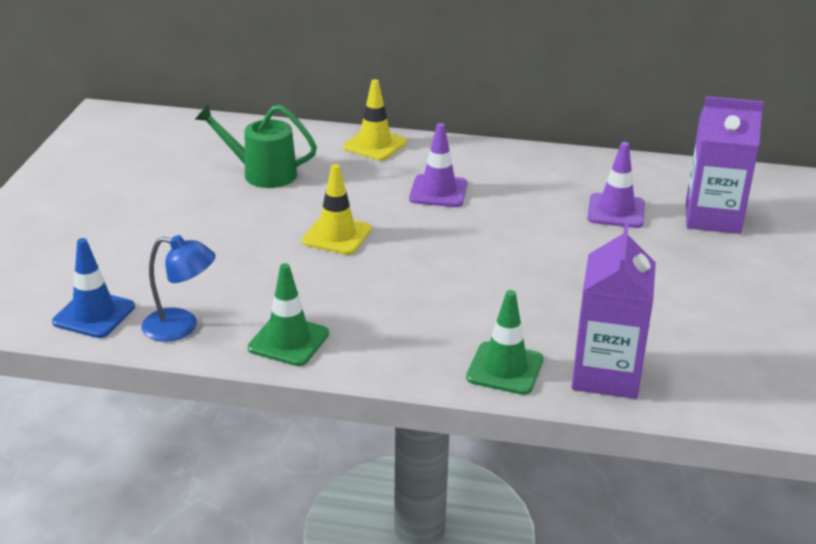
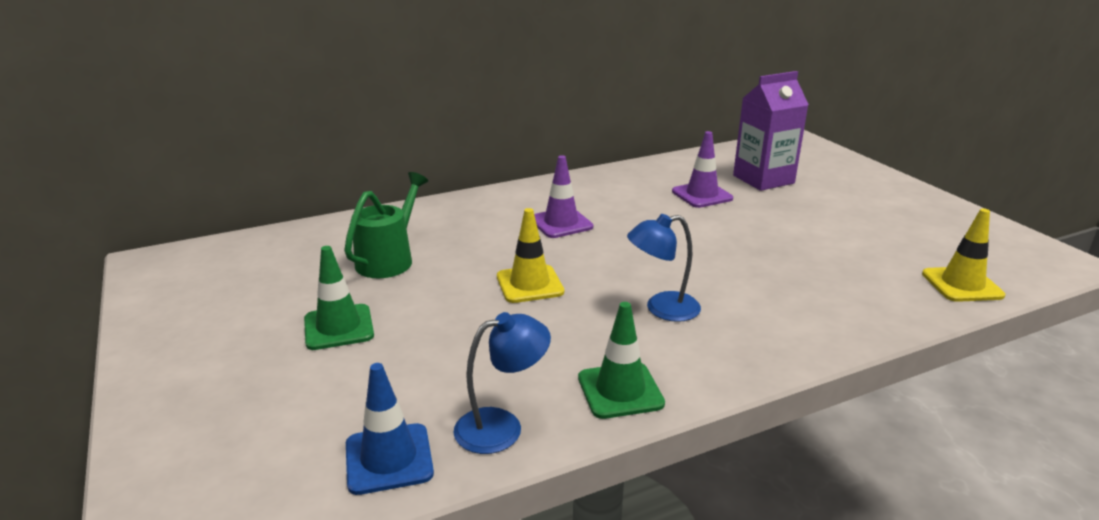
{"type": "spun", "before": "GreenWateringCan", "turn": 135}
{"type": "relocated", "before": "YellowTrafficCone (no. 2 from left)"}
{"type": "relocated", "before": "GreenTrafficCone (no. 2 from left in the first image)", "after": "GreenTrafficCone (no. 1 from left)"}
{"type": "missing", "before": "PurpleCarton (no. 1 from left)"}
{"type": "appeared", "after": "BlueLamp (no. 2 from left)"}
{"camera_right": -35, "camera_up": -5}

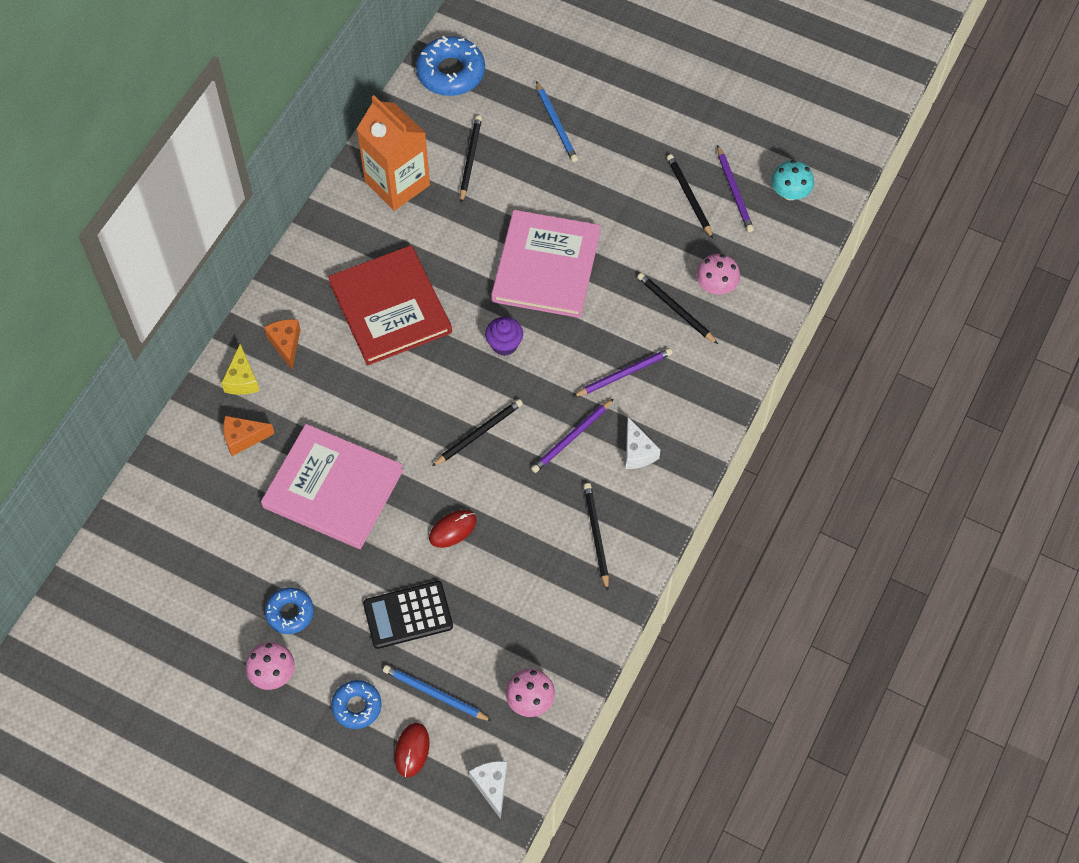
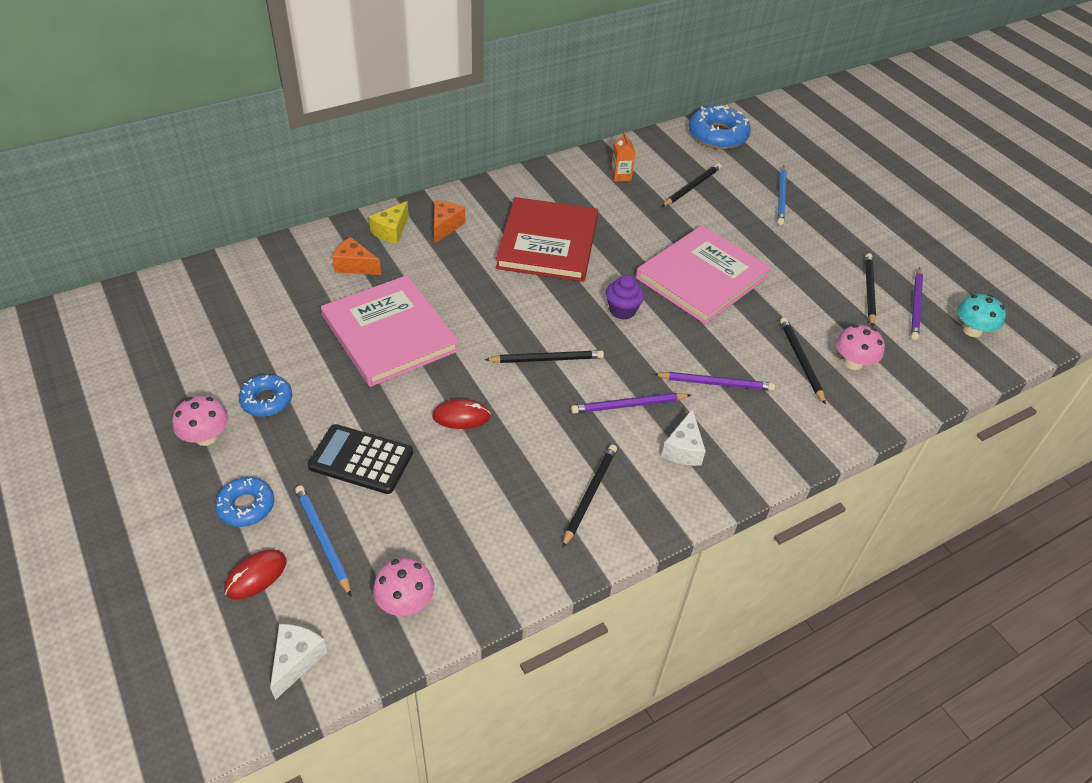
{"type": "size", "before": "OrangeCarton", "scale": 0.41}
{"camera_right": 30, "camera_up": -15}

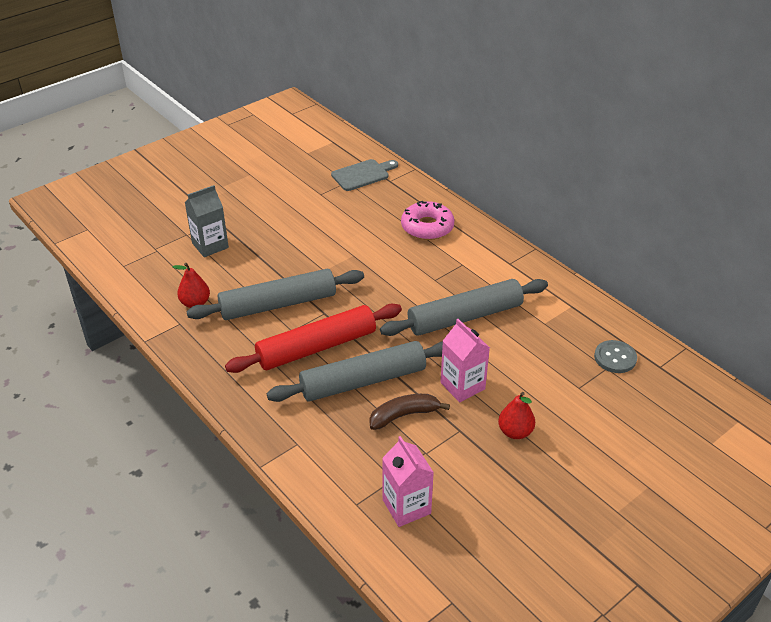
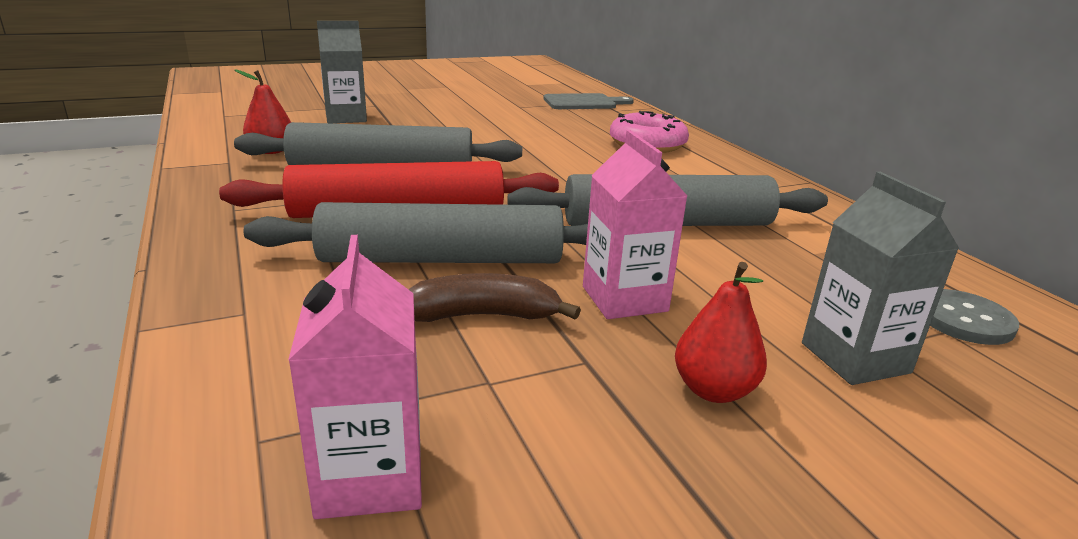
{"type": "appeared", "after": "GreyCarton (no. 2 from left)"}
{"camera_right": 15, "camera_up": -15}

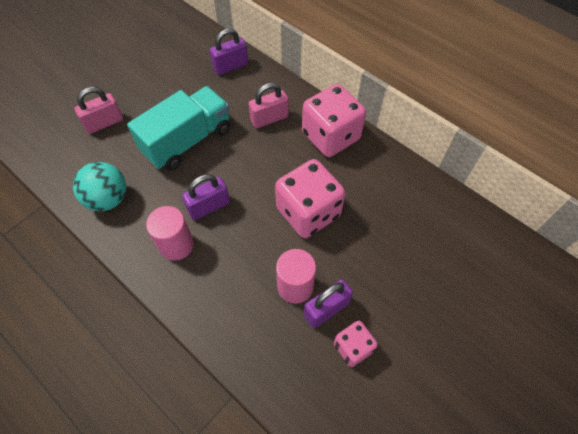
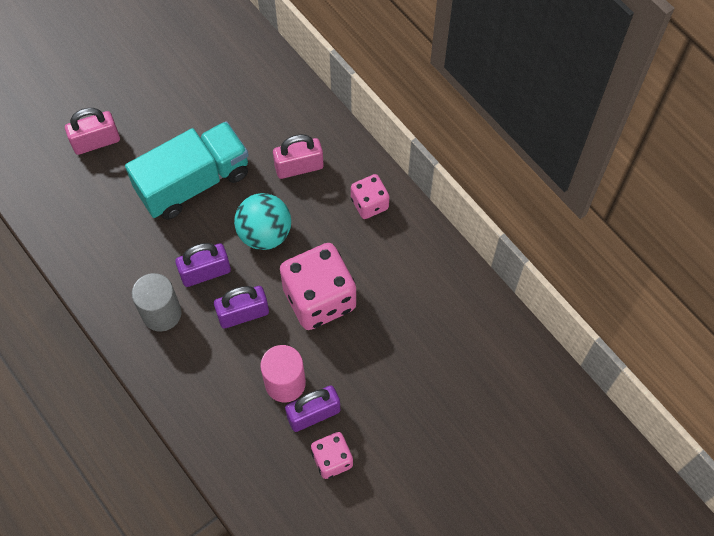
{"type": "relocated", "before": "TurquoiseBall"}
{"type": "colour", "before": "PinkCylinder (no. 1 from left)", "after": "GreyCylinder"}
{"type": "relocated", "before": "PurplePadlock (no. 2 from left)"}
{"type": "size", "before": "PinkDice (no. 2 from left in the first image)", "scale": 0.53}
{"camera_right": 10, "camera_up": 5}

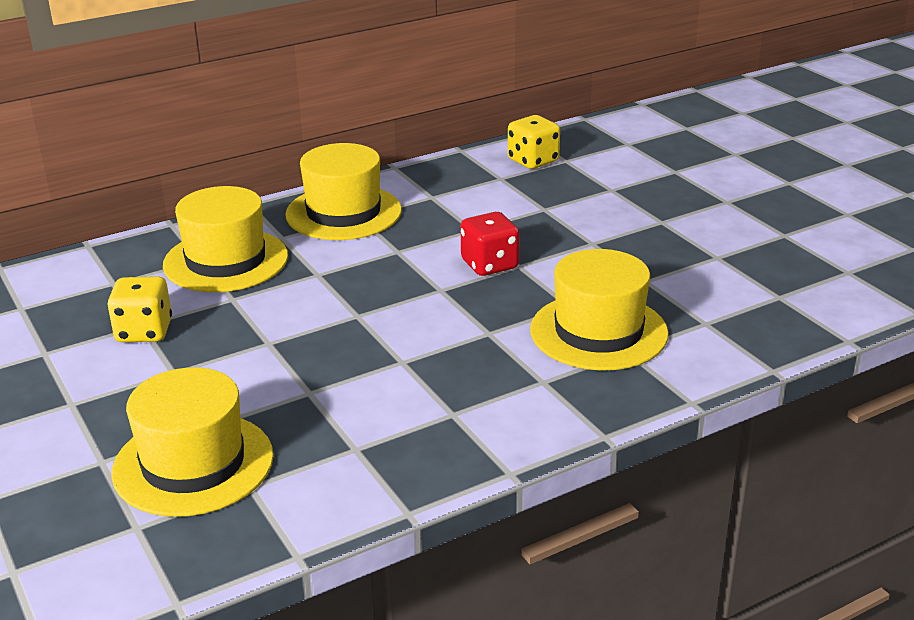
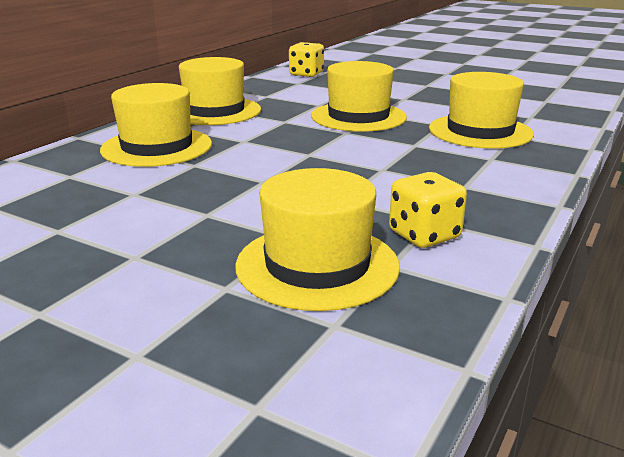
{"type": "relocated", "before": "YellowDice (no. 1 from left in the first image)", "after": "YellowDice (no. 2 from left)"}
{"type": "exchanged", "before": "RedDice", "after": "YellowHat (no. 4 from left)"}
{"camera_right": -30, "camera_up": -5}

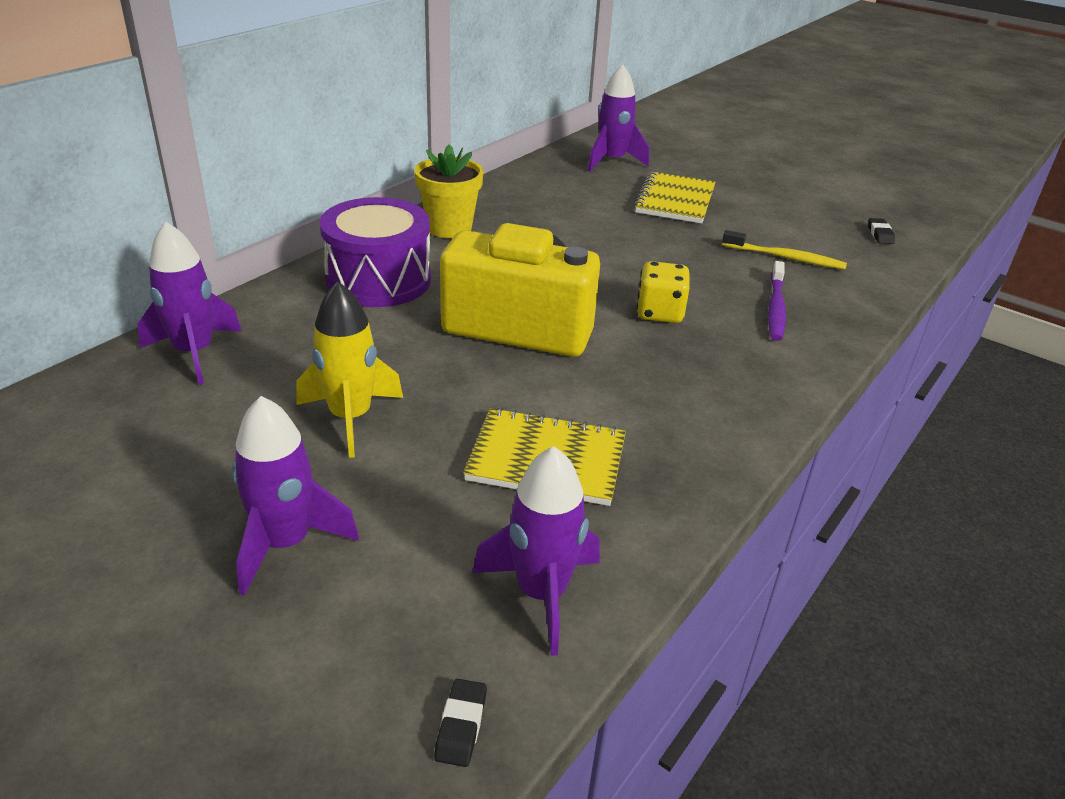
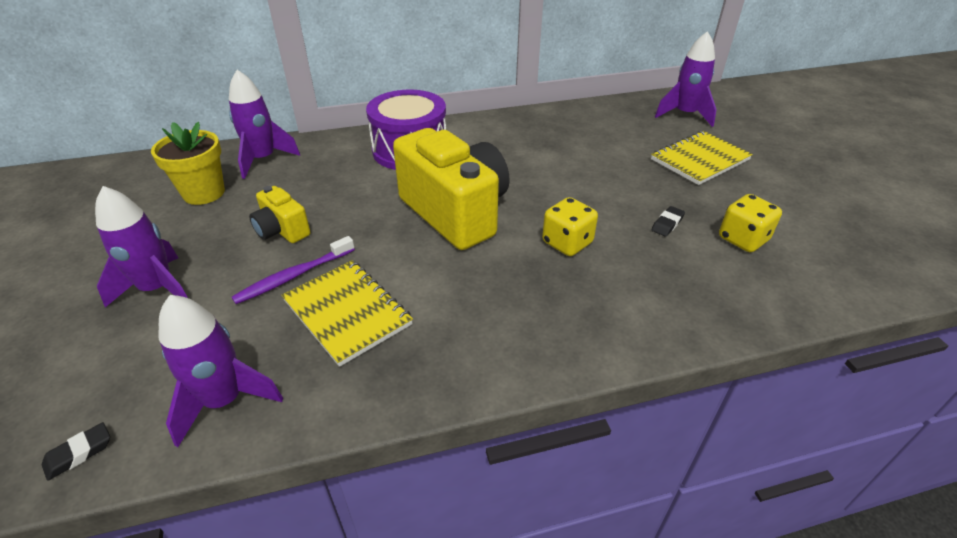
{"type": "exchanged", "before": "YellowRocket", "after": "YellowCamera (no. 1 from left)"}
{"type": "relocated", "before": "YellowFlowerPot"}
{"type": "exchanged", "before": "YellowToothbrush", "after": "YellowDice (no. 2 from left)"}
{"type": "relocated", "before": "PurpleToothbrush"}
{"type": "relocated", "before": "BlackEraser (no. 2 from left)"}
{"camera_right": 40, "camera_up": 5}

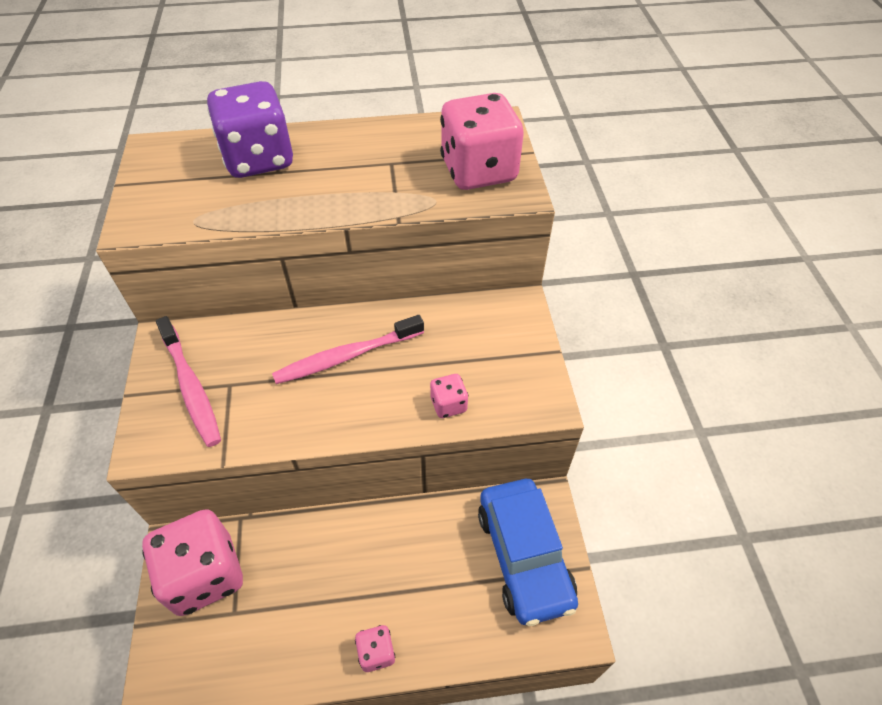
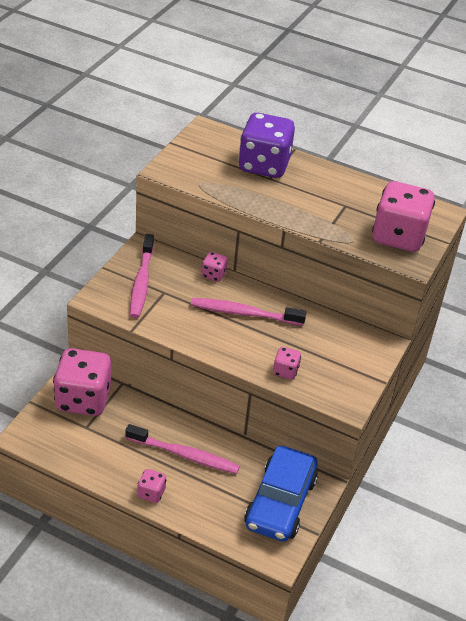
{"type": "appeared", "after": "PinkToothbrush (no. 2 from left)"}
{"type": "appeared", "after": "PinkDice (no. 3 from left)"}
{"camera_right": 30, "camera_up": -10}

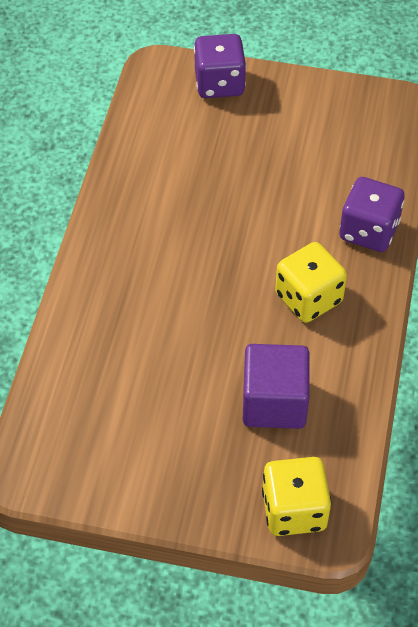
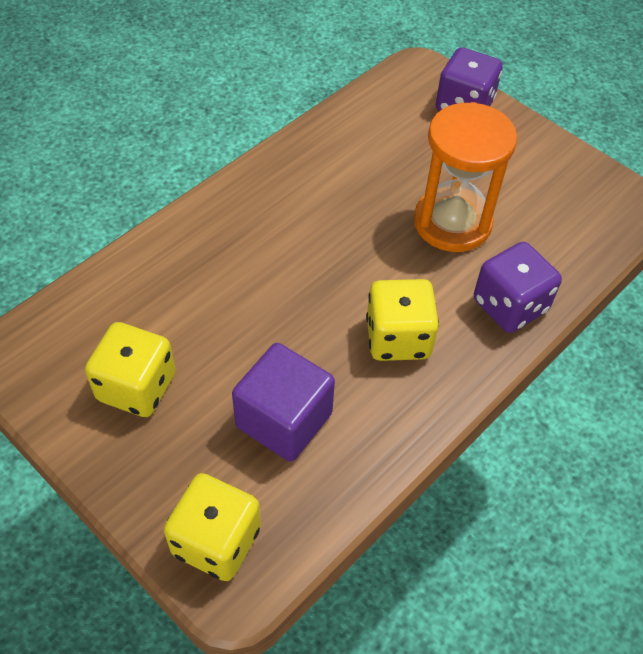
{"type": "appeared", "after": "YellowDice (no. 1 from left)"}
{"type": "appeared", "after": "OrangeHourglass"}
{"camera_right": 30, "camera_up": 0}

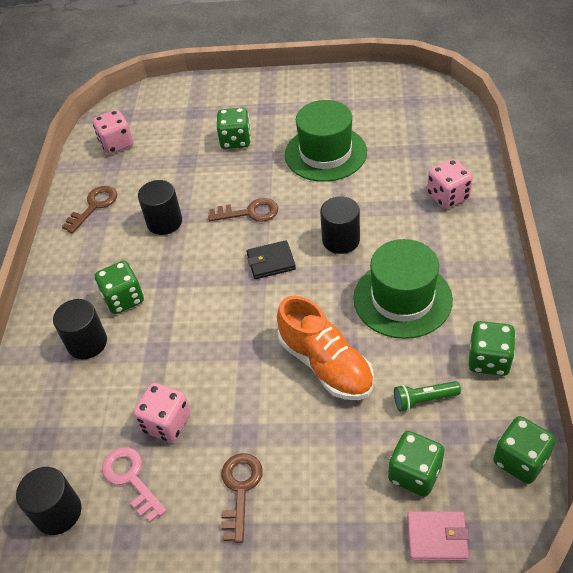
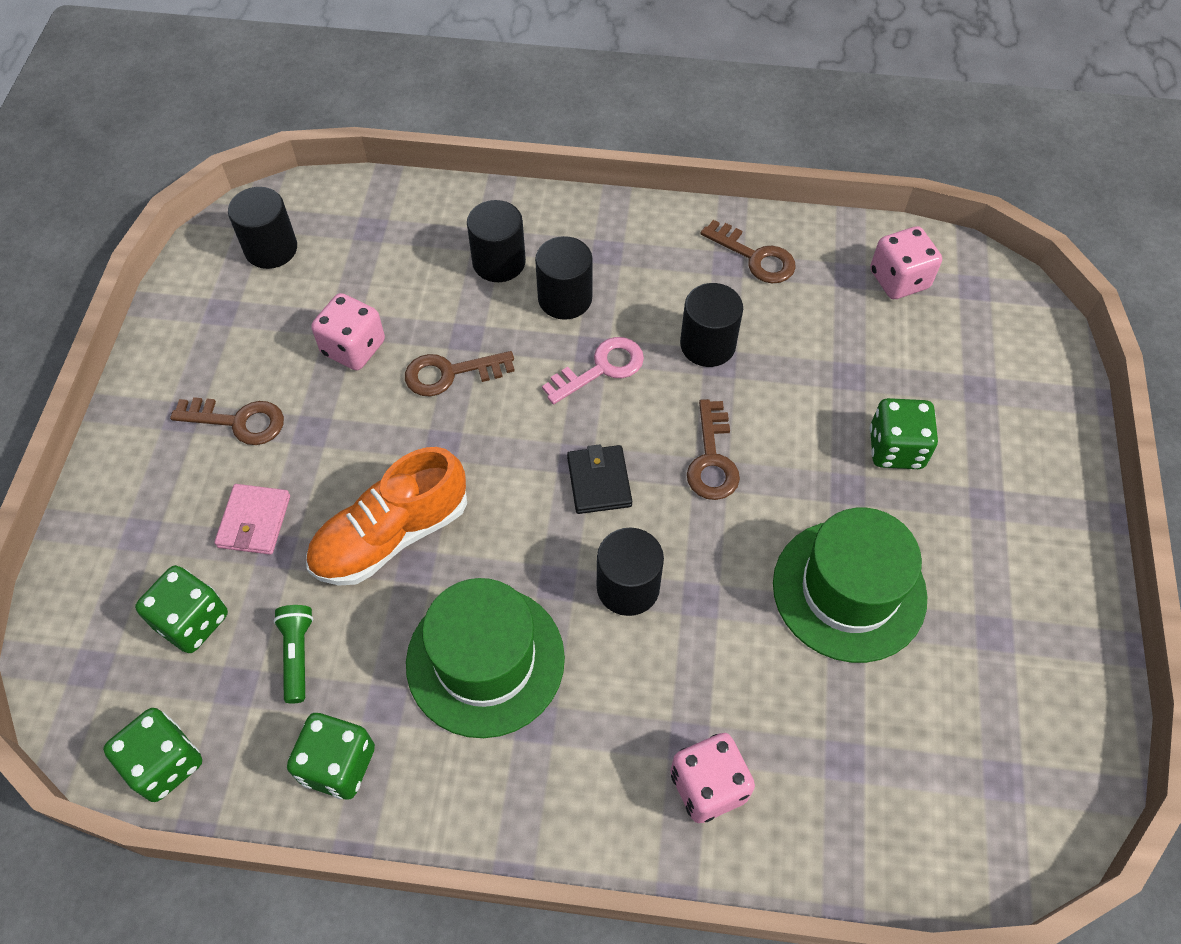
{"type": "exchanged", "before": "GreenDice (no. 1 from left)", "after": "BlackCylinder (no. 3 from left)"}
{"type": "relocated", "before": "PinkKey"}
{"type": "relocated", "before": "PinkWallet"}
{"type": "appeared", "after": "BrownKey (no. 2 from left)"}
{"camera_right": 90, "camera_up": 10}

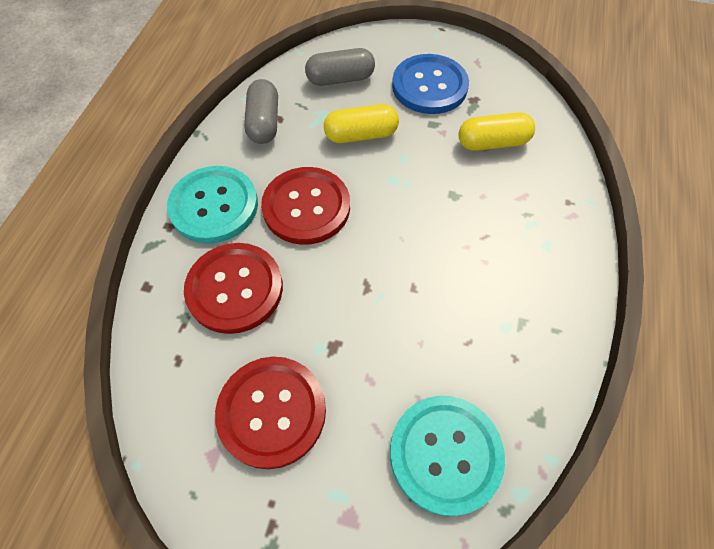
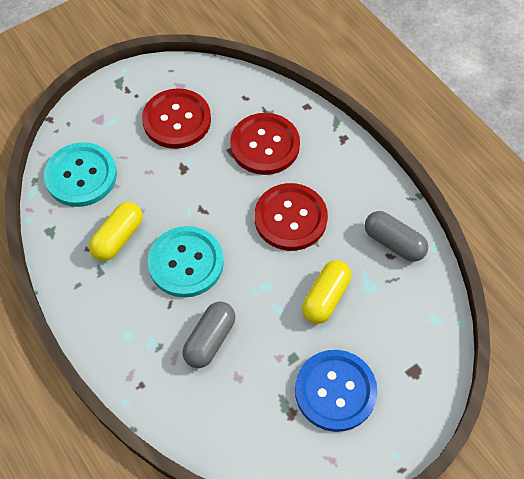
{"type": "relocated", "before": "TurquoiseButton (no. 1 from left in the first image)", "after": "TurquoiseButton (no. 2 from left)"}
{"type": "relocated", "before": "GreyCapsule (no. 2 from left in the first image)", "after": "GreyCapsule (no. 1 from left)"}
{"type": "relocated", "before": "YellowCapsule (no. 2 from left in the first image)", "after": "YellowCapsule (no. 1 from left)"}
{"camera_right": 130, "camera_up": 0}

